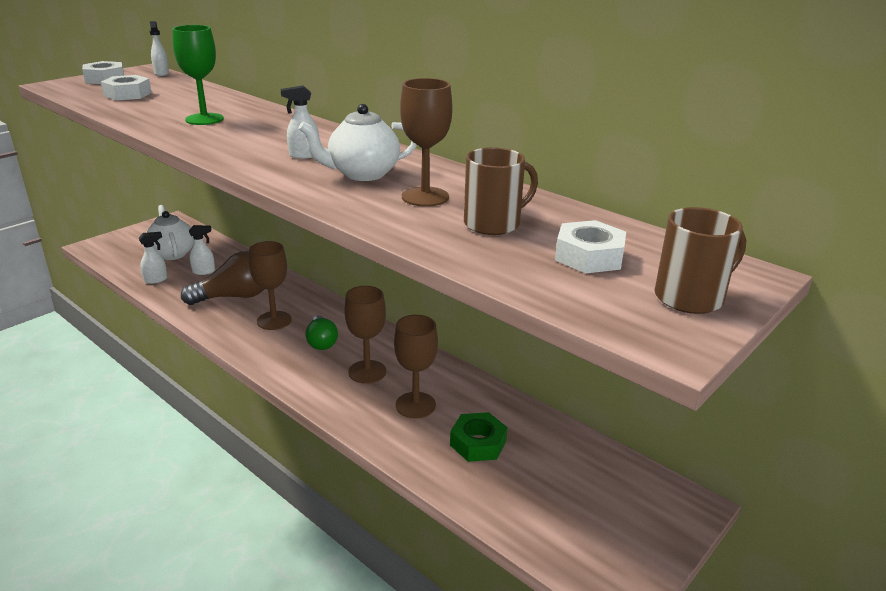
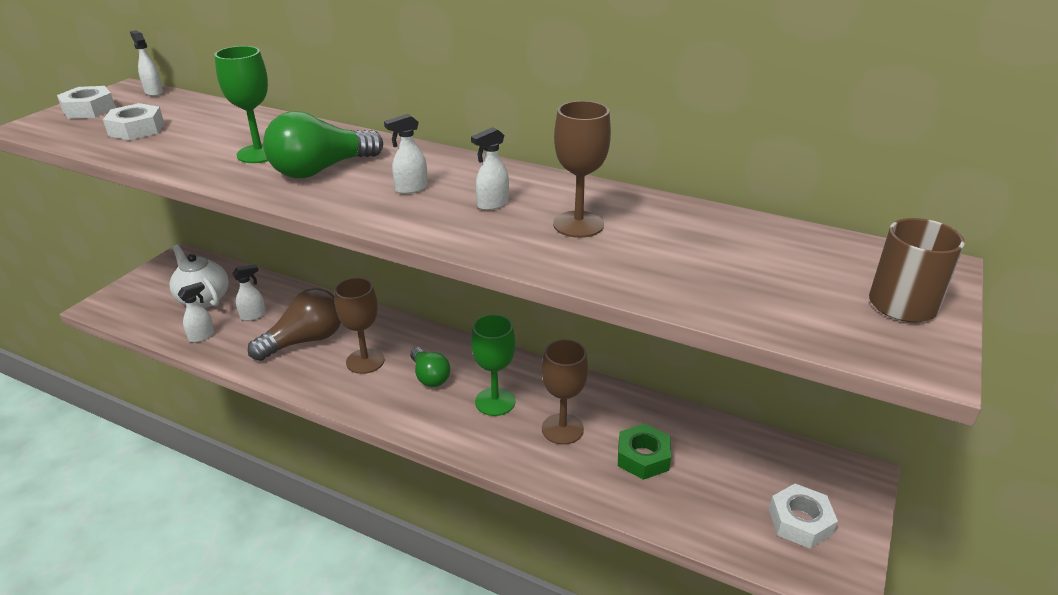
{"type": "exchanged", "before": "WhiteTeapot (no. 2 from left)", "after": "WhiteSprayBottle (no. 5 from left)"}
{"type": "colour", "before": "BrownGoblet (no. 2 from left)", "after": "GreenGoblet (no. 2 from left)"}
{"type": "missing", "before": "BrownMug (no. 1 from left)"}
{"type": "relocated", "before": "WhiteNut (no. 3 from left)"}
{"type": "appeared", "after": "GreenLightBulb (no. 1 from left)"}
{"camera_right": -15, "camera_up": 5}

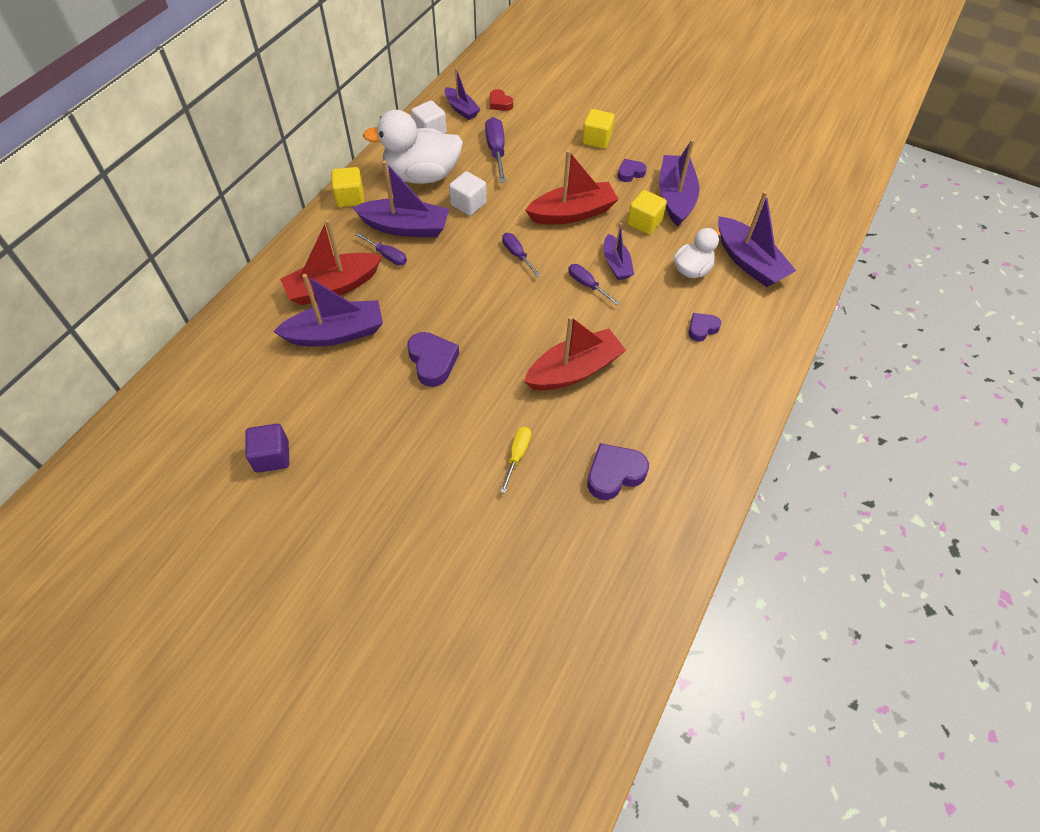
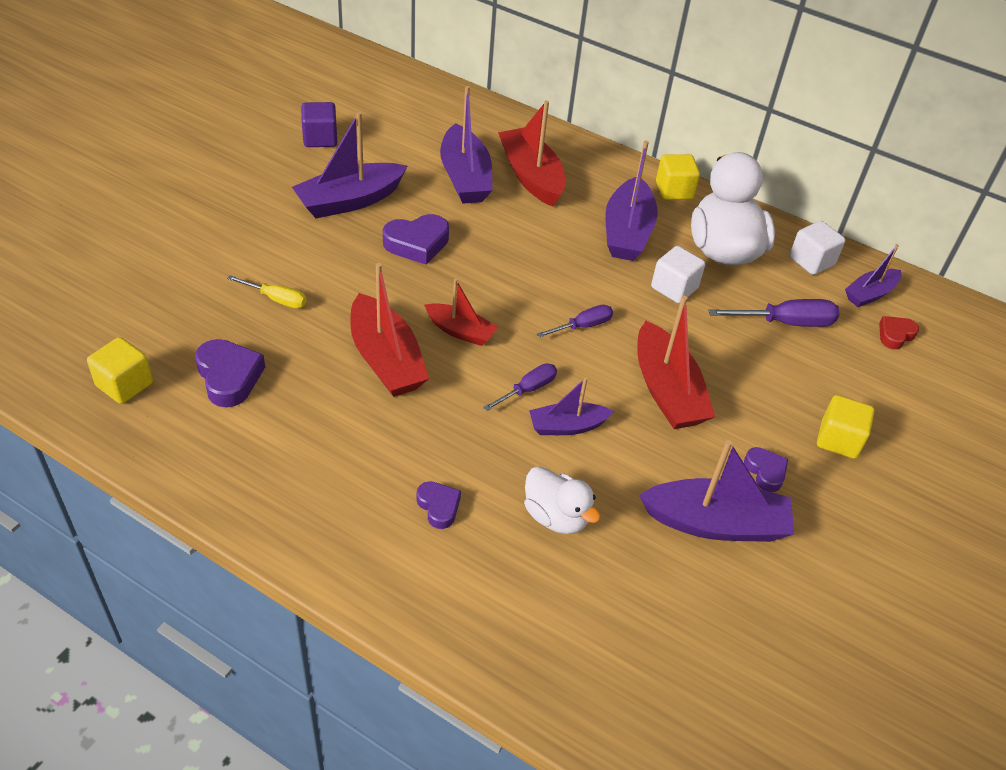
{"type": "missing", "before": "PurpleScrewdriver (no. 1 from left)"}
{"type": "relocated", "before": "YellowCube (no. 3 from left in the first image)", "after": "YellowCube (no. 1 from left)"}
{"type": "relocated", "before": "PurpleBoat (no. 6 from left in the first image)", "after": "PurpleBoat (no. 1 from left)"}
{"type": "appeared", "after": "RedBoat (no. 2 from left)"}
{"camera_right": 90, "camera_up": -10}

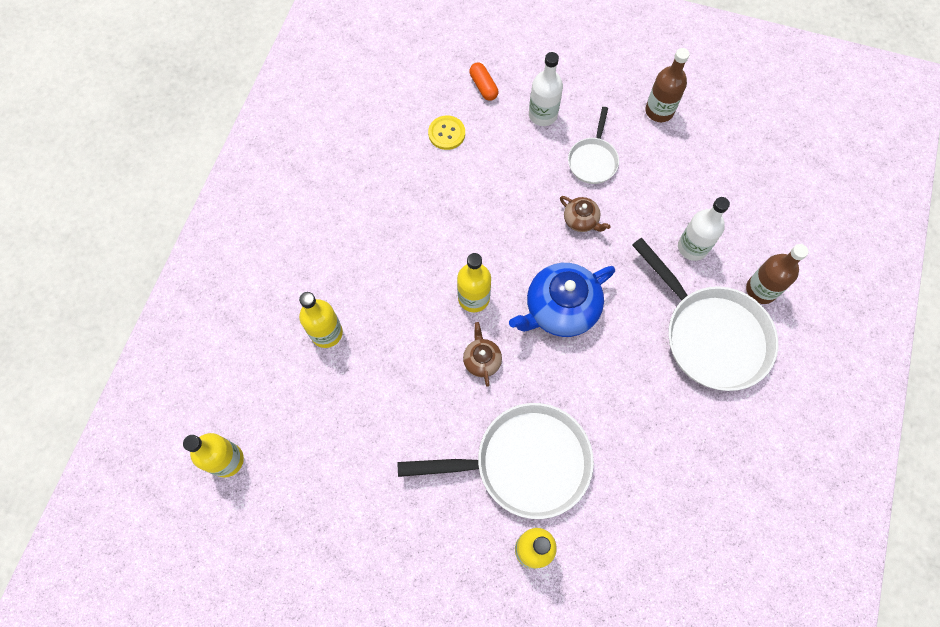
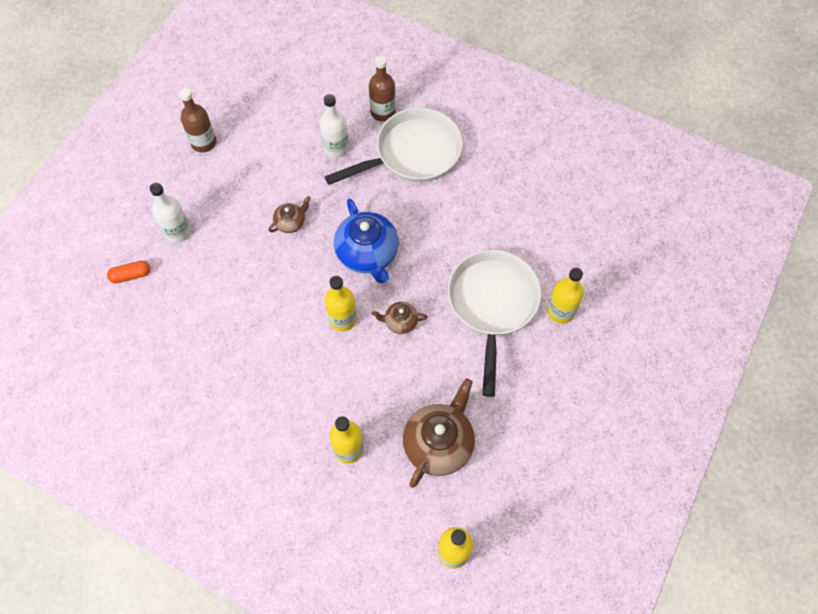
{"type": "missing", "before": "YellowButton"}
{"type": "missing", "before": "WhitePan (no. 2 from left)"}
{"type": "appeared", "after": "BrownTeapot (no. 3 from left)"}
{"camera_right": -80, "camera_up": -5}

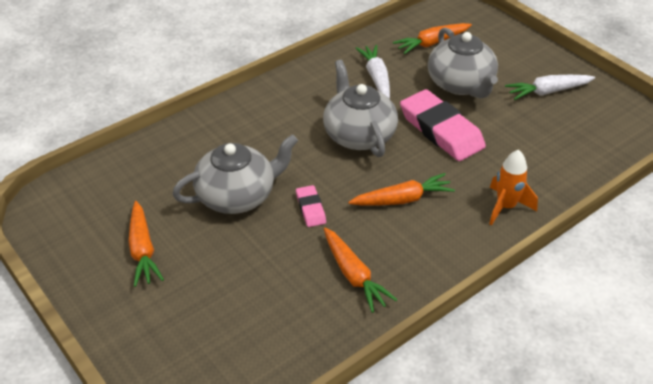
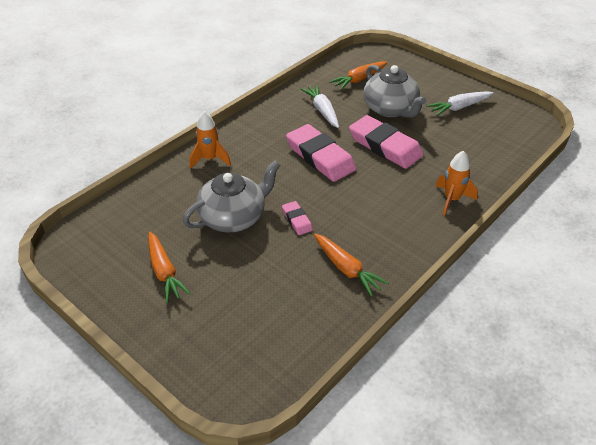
{"type": "exchanged", "before": "GreyTeapot (no. 2 from left)", "after": "PinkEraser (no. 2 from left)"}
{"type": "missing", "before": "OrangeCarrot (no. 3 from left)"}
{"type": "appeared", "after": "OrangeRocket (no. 1 from left)"}
{"camera_right": -10, "camera_up": 0}

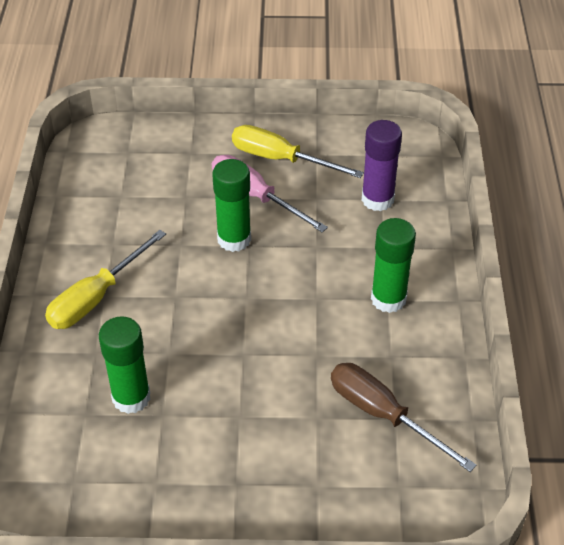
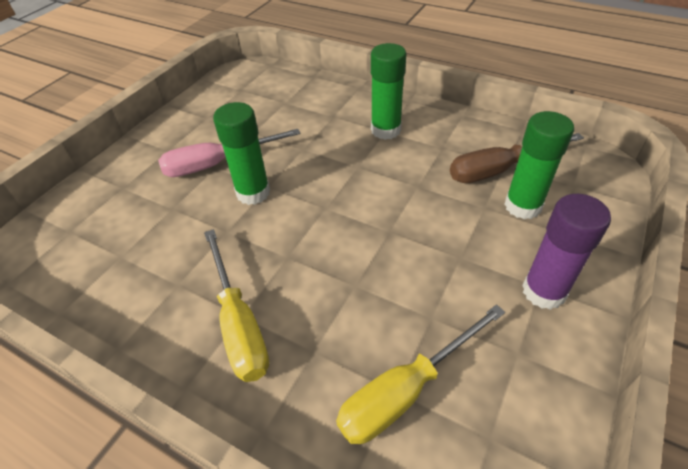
{"type": "relocated", "before": "GreenGlueStick (no. 1 from left in the first image)", "after": "GreenGlueStick (no. 3 from left)"}
{"type": "relocated", "before": "YellowScrewdriver (no. 2 from left)"}
{"type": "relocated", "before": "PurpleGlueStick"}
{"camera_right": -60, "camera_up": 0}

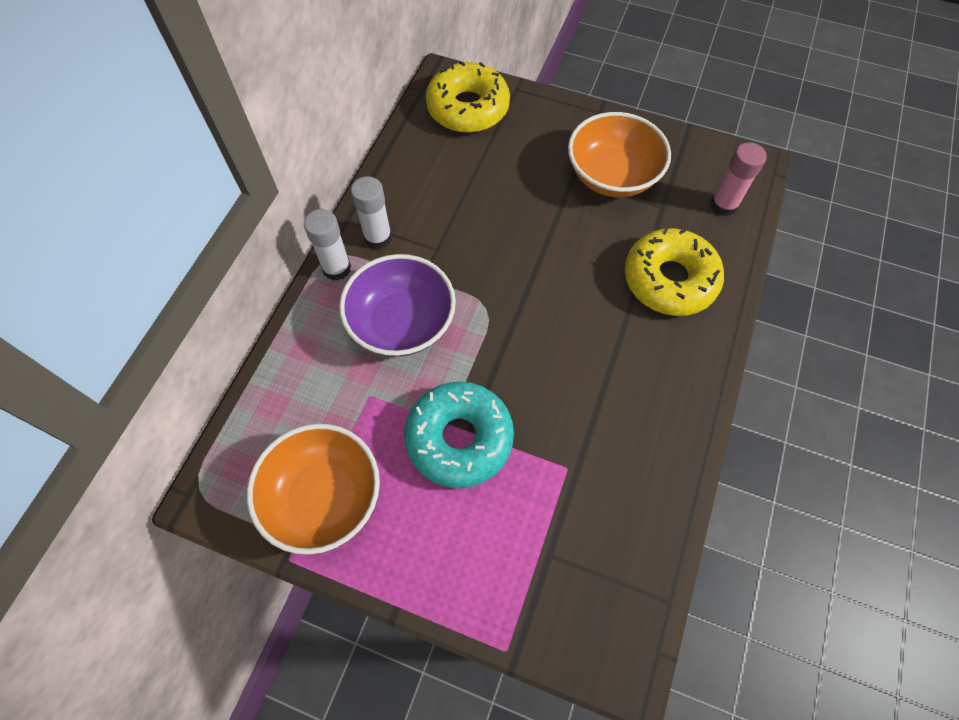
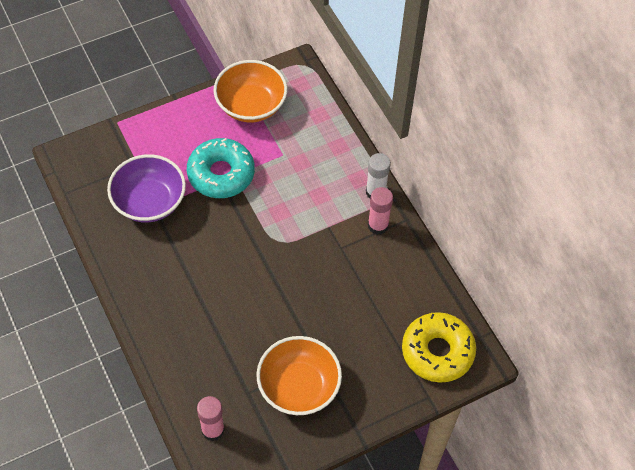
{"type": "relocated", "before": "PurpleBowl"}
{"type": "colour", "before": "WhiteGlueStick (no. 2 from left)", "after": "PinkGlueStick (no. 2 from left)"}
{"type": "missing", "before": "YellowDonut (no. 2 from left)"}
{"camera_right": 130, "camera_up": -5}

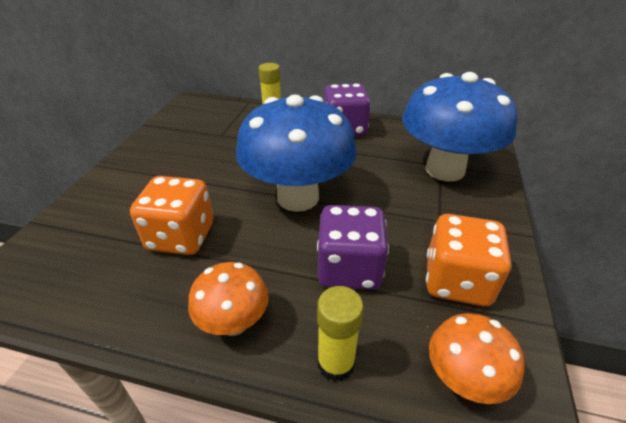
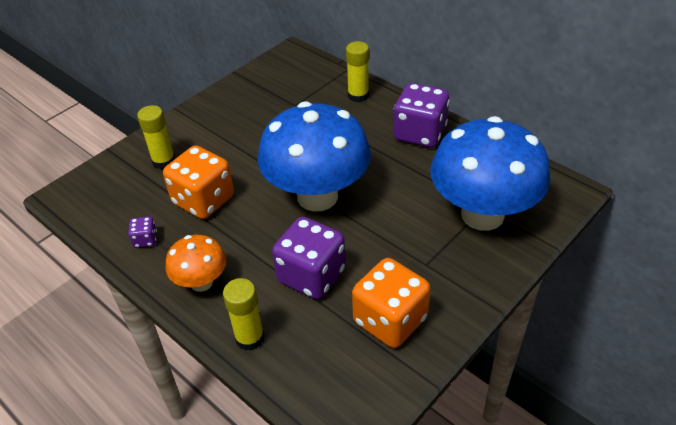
{"type": "missing", "before": "OrangeMushroom (no. 2 from left)"}
{"type": "appeared", "after": "PurpleDice (no. 1 from left)"}
{"type": "appeared", "after": "YellowGlueStick (no. 1 from left)"}
{"camera_right": 30, "camera_up": 5}

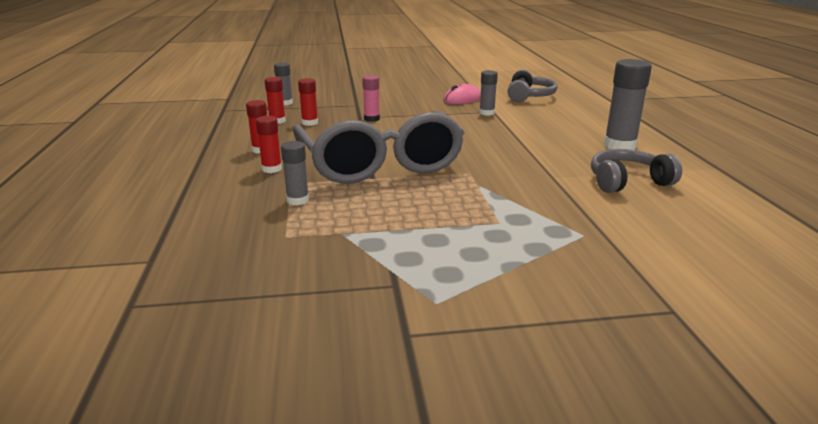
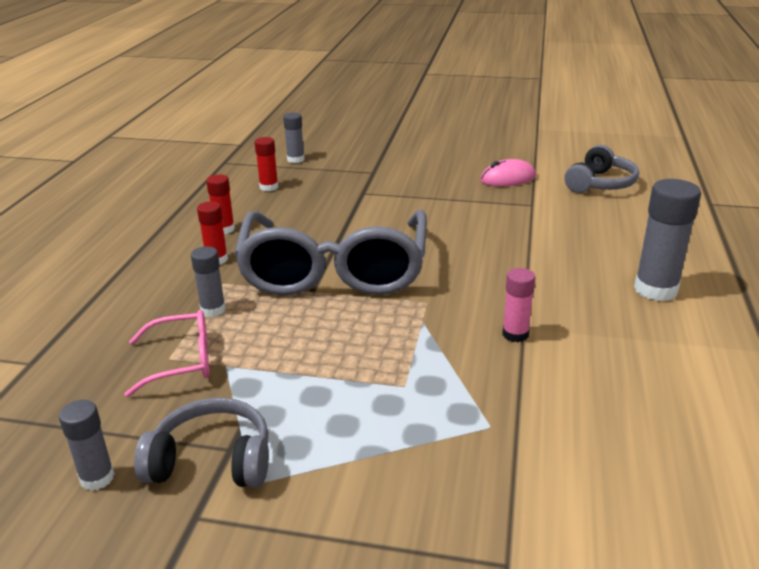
{"type": "missing", "before": "RedGlueStick (no. 4 from left)"}
{"type": "relocated", "before": "PinkGlueStick"}
{"type": "relocated", "before": "GreyGlueStick (no. 3 from left in the first image)", "after": "GreyGlueStick (no. 1 from left)"}
{"type": "relocated", "before": "GreyHeadphones (no. 2 from left in the first image)", "after": "GreyHeadphones (no. 1 from left)"}
{"type": "appeared", "after": "PinkGlasses"}
{"camera_right": 20, "camera_up": 5}

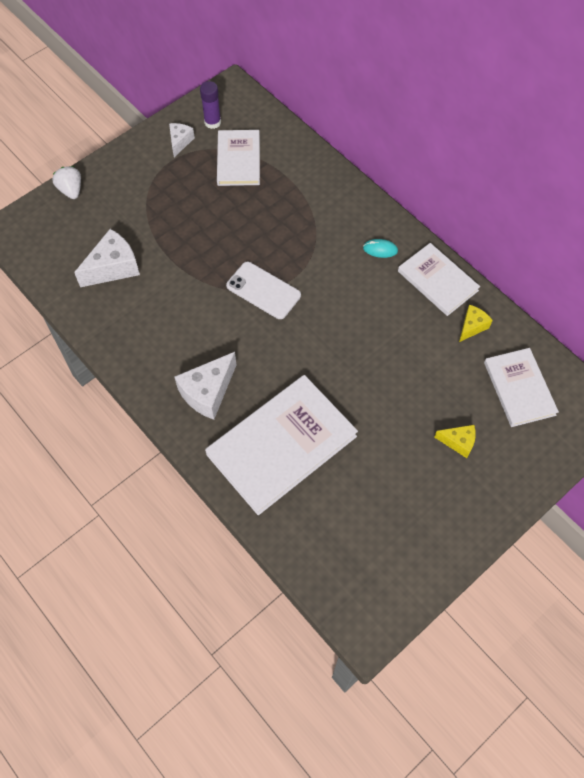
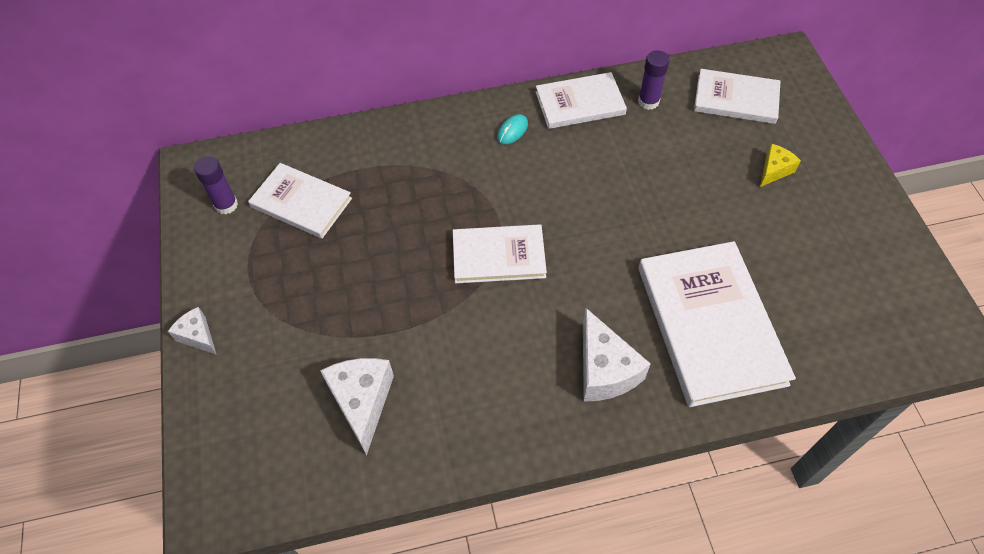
{"type": "missing", "before": "WhiteStrawberry"}
{"type": "relocated", "before": "WhiteCheese (no. 2 from left in the first image)", "after": "WhiteCheese (no. 1 from left)"}
{"type": "exchanged", "before": "WhitePhone", "after": "WhiteBook (no. 2 from left)"}
{"type": "exchanged", "before": "YellowCheese (no. 2 from left)", "after": "PurpleGlueStick (no. 2 from left)"}
{"camera_right": -60, "camera_up": -5}

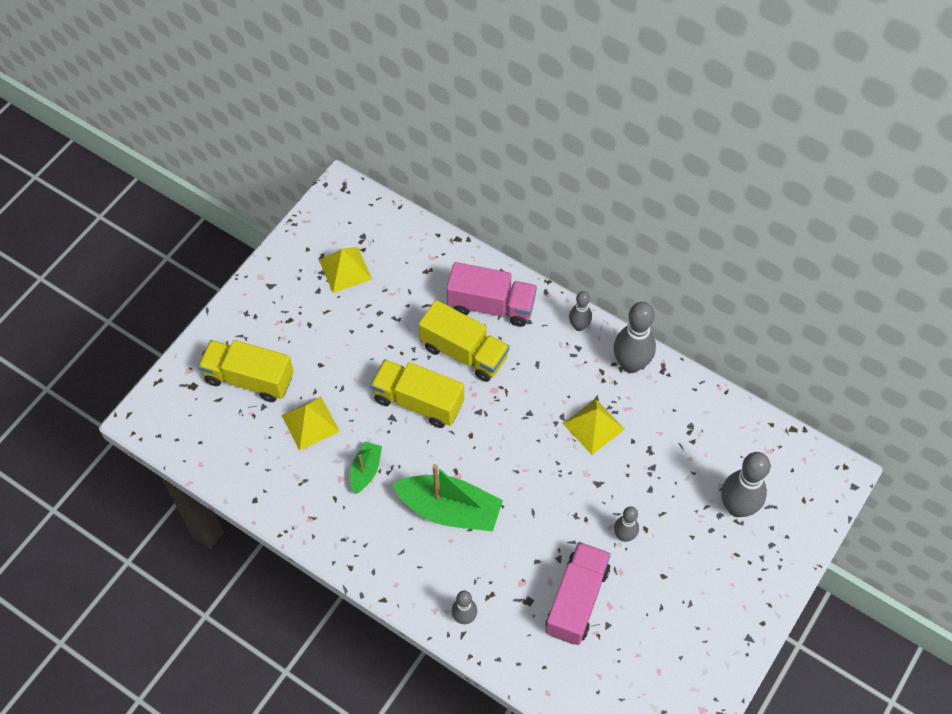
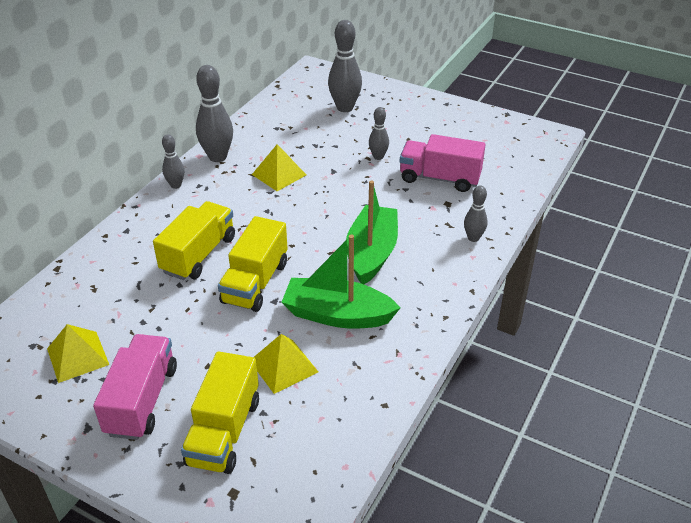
{"type": "size", "before": "GreenBoat (no. 1 from left)", "scale": 1.92}
{"type": "relocated", "before": "PinkTruck (no. 1 from left)"}
{"camera_right": -95, "camera_up": -20}

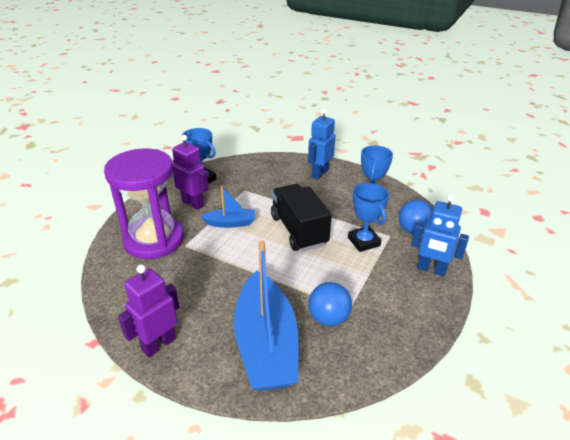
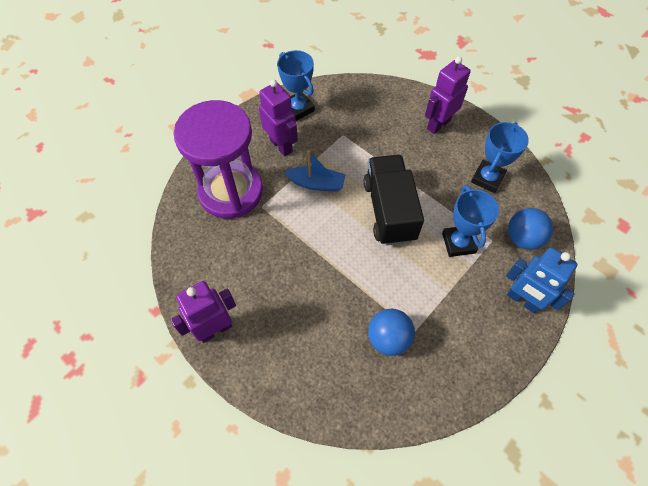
{"type": "missing", "before": "BlueBoat (no. 2 from left)"}
{"type": "colour", "before": "BlueRobot (no. 1 from left)", "after": "PurpleRobot (no. 3 from left)"}
{"camera_right": 15, "camera_up": 25}

